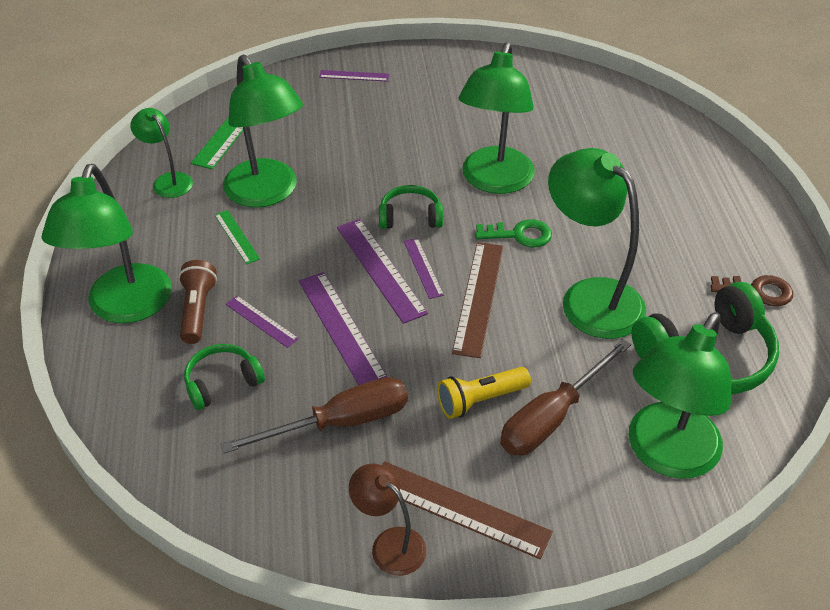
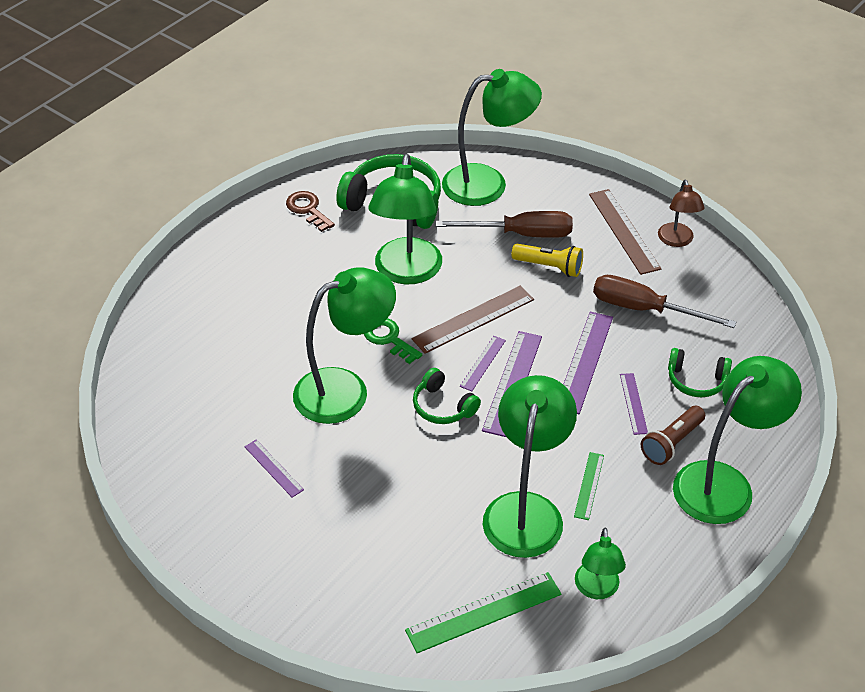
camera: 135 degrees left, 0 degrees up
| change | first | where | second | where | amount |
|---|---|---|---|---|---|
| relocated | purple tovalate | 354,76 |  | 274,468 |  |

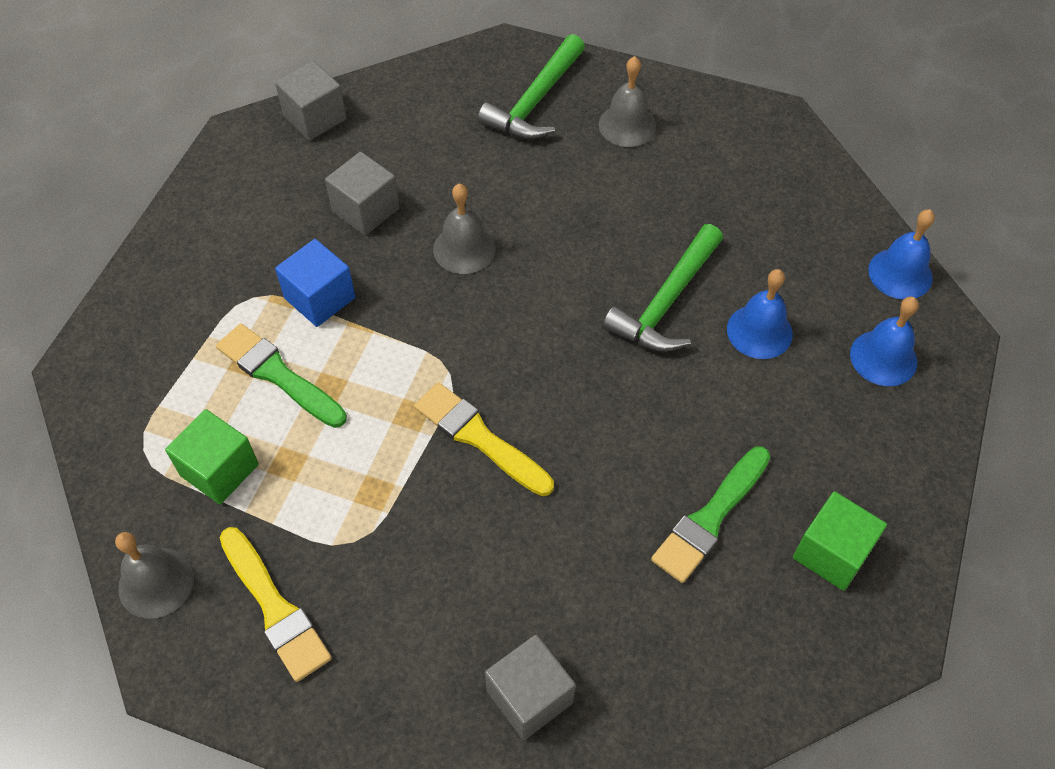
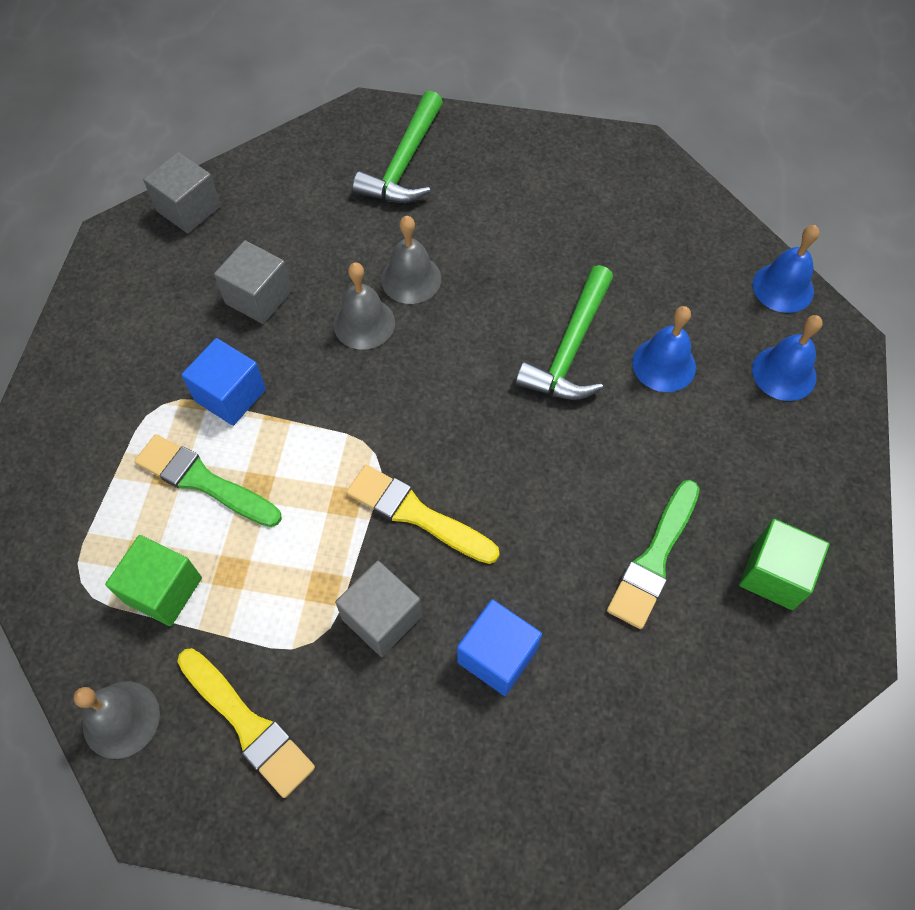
camera: 10 degrees left, 5 degrees up
| change | first | where | second | where | amount |
|---|---|---|---|---|---|
| relocated | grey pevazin | 530,687 |  | 378,609 |  |
| relocated | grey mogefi | 627,101 |  | 411,260 |  |
| appeared |  |  | blue pevazin | 499,647 |  |

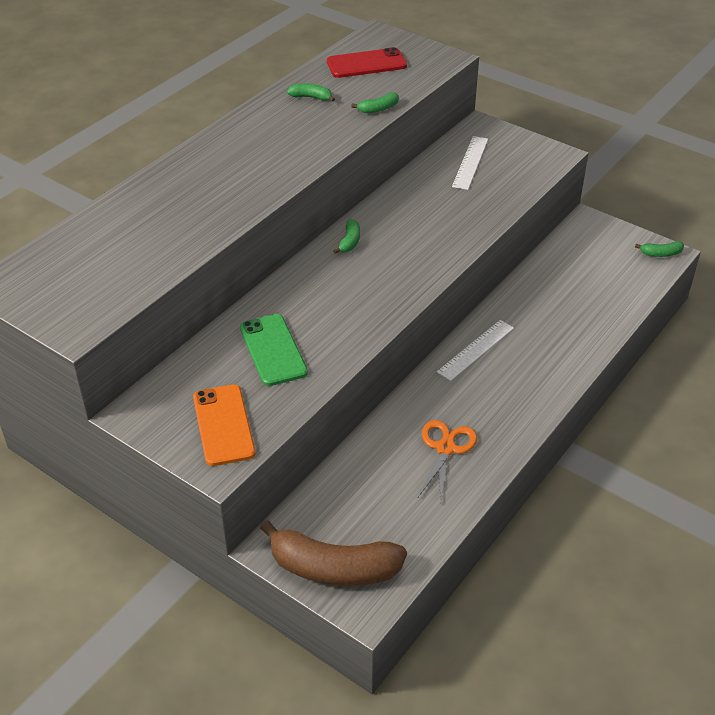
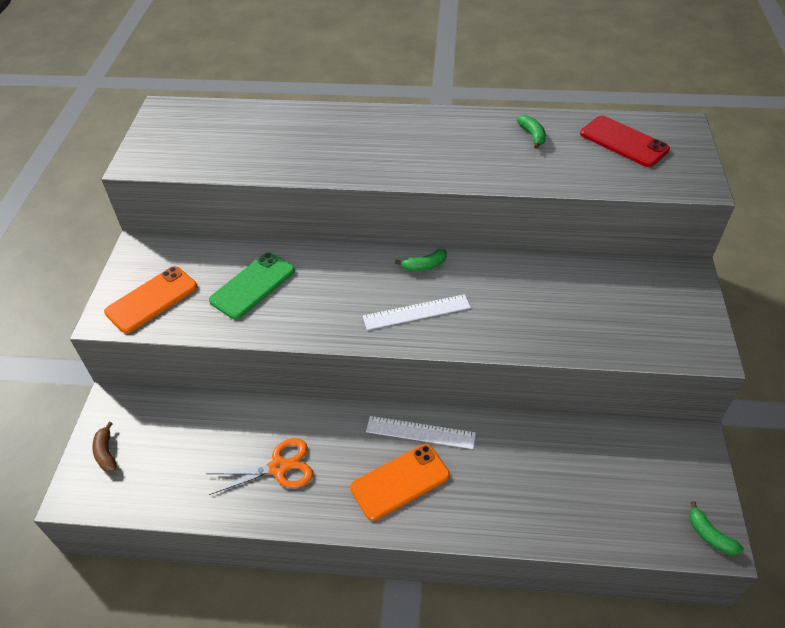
camera: 60 degrees right, 5 degrees up
| change | first | where | second | where | amount |
|---|---|---|---|---|---|
| size | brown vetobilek | 333,553 |  | 104,447 | x0.43 |
| appeared |  |  | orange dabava | 400,482 |  |
| relocated | white tovalate | 470,163 |  | 417,312 |  |
| missing | green vetobilek | 375,102 |  |  |  |

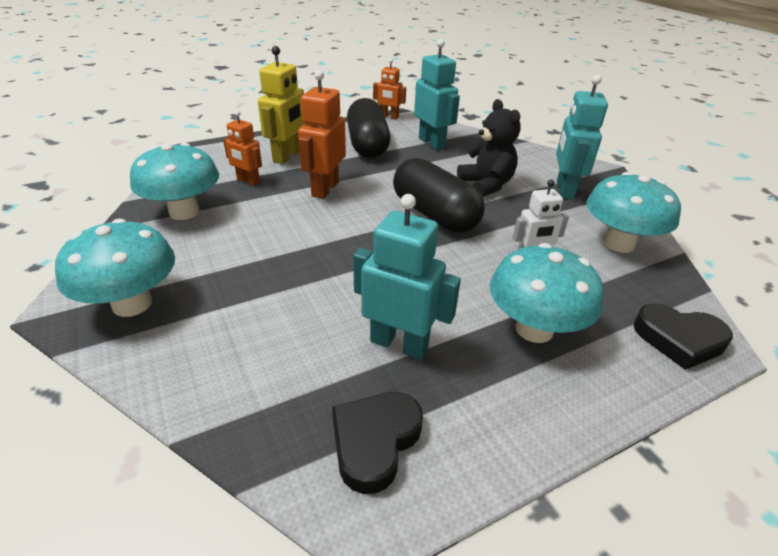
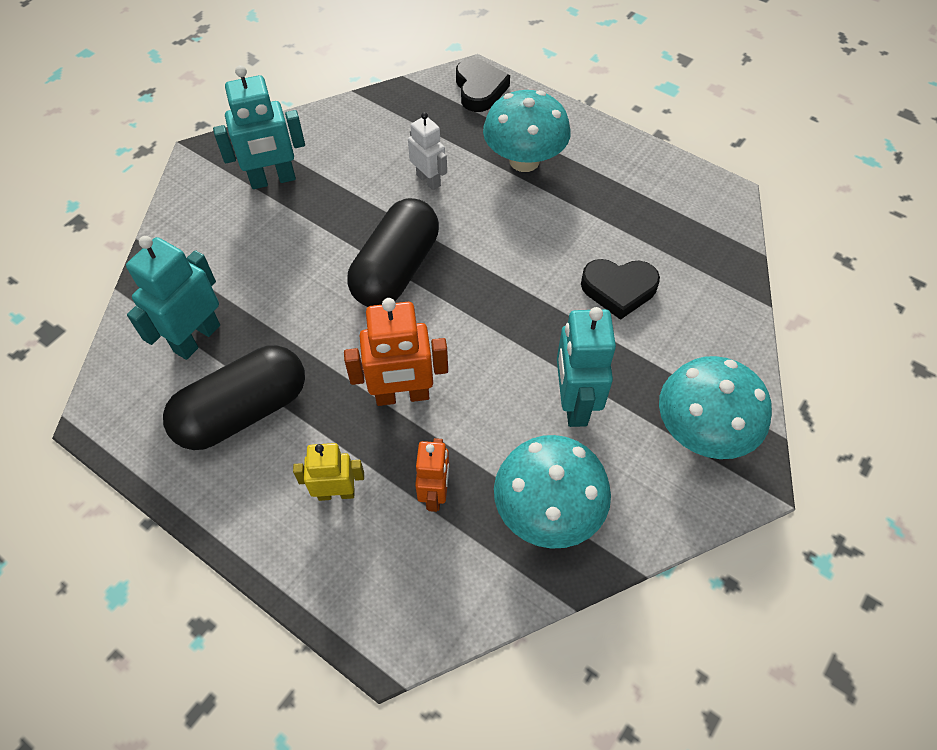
camera: 115 degrees left, 20 degrees up
| change | first | where | second | where | amount |
|---|---|---|---|---|---|
| size | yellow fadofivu | 281,105 |  | 328,472 | x0.63 |
| relocated | turquoise fadofivu | 407,277 |  | 586,367 |  |
| relocated | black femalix | 377,443 |  | 620,289 |  |
| missing | orange fadofivu | 389,89 |  |  |  |
| missing | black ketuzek | 489,148 |  |  |  |
| missing | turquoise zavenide | 634,212 |  |  |  |

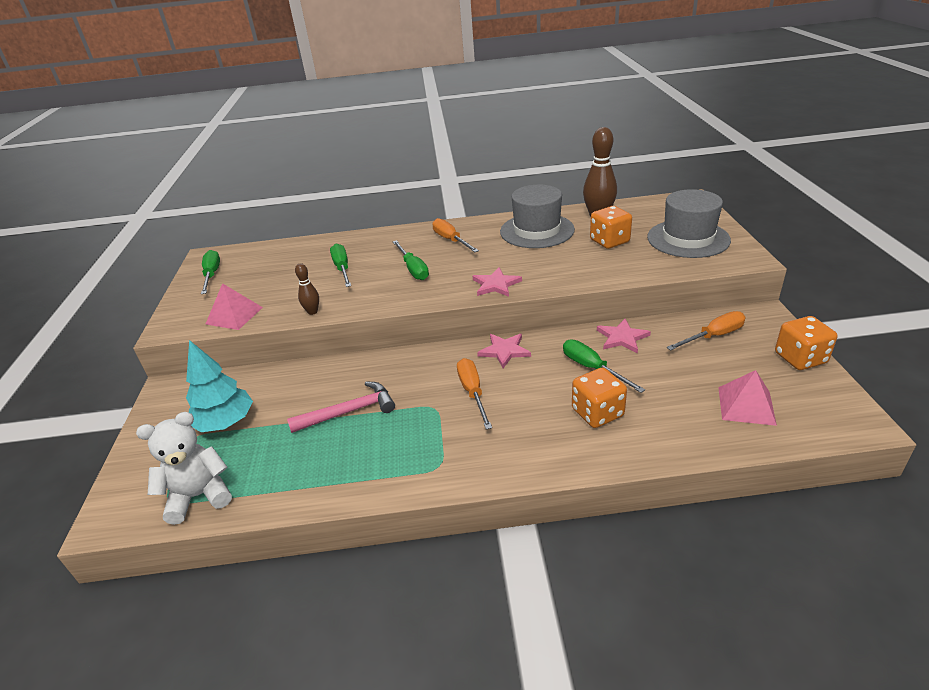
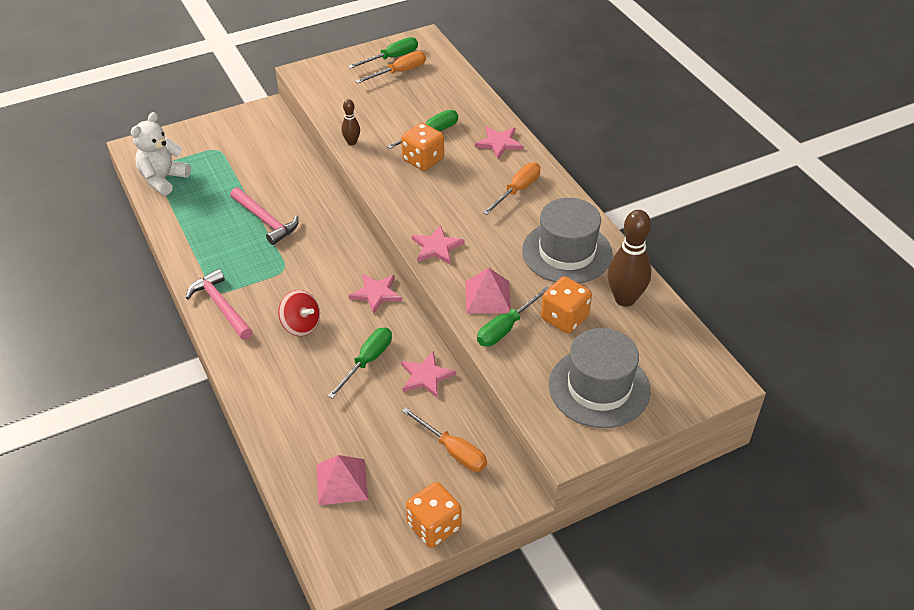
camera: 65 degrees right, 10 degrees up
| change | first | where | second | where | amount |
|---|---|---|---|---|---|
| spun | white ketuzek | 184,468 |  | 161,153 | 105 degrees counterclockwise |
| appeared |  |  | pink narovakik | 219,304 |  |
| appeared |  |  | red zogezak | 299,313 |  |
| relocated | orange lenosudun | 474,393 |  | 390,67 |  |
| relocated | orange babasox | 599,397 |  | 422,147 |  |
| relocated | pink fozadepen | 234,306 |  | 488,291 |  |
| appeared |  |  | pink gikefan | 499,142 |  |
| relocated | green lenosudun | 411,260 |  | 513,316 |  |
| missing | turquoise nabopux | 219,386 |  |  |  |

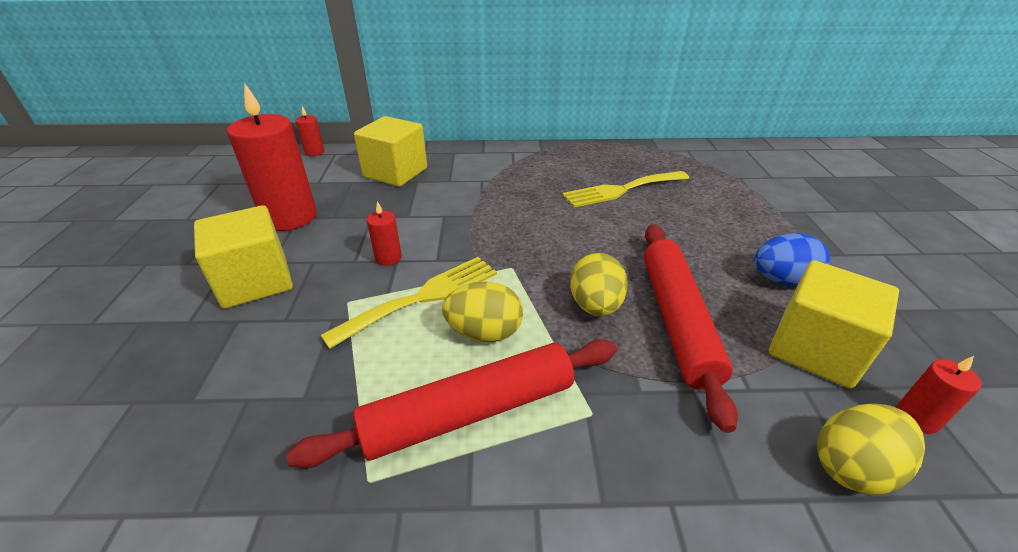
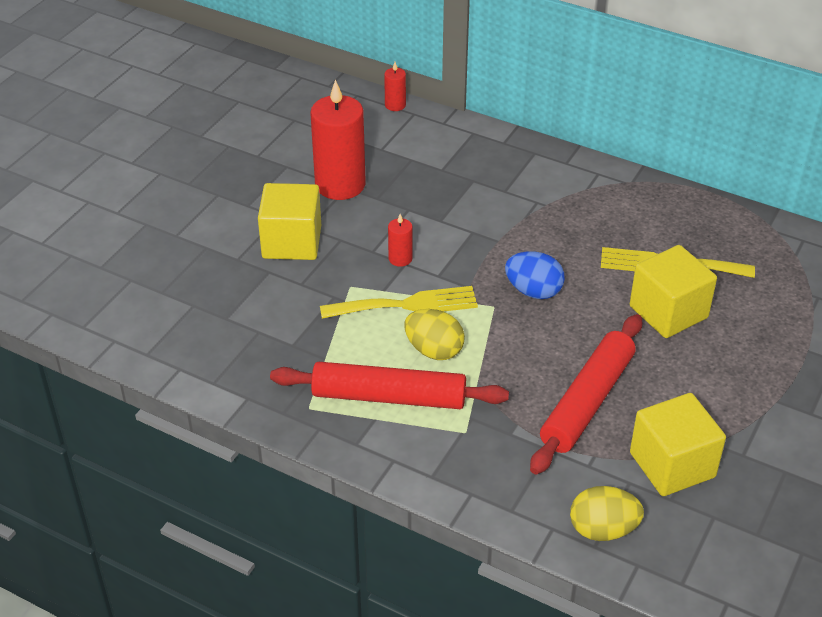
camera: 30 degrees right, 5 degrees up
| change | first | where | second | where | amount |
|---|---|---|---|---|---|
| relocated | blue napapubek | 792,259 |  | 535,275 |  |
| relocated | yellow pevazin | 390,151 |  | 673,291 |  |
| missing | yellow napapubek | 599,284 |  |  |  |
| missing | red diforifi | 938,395 |  |  |  |

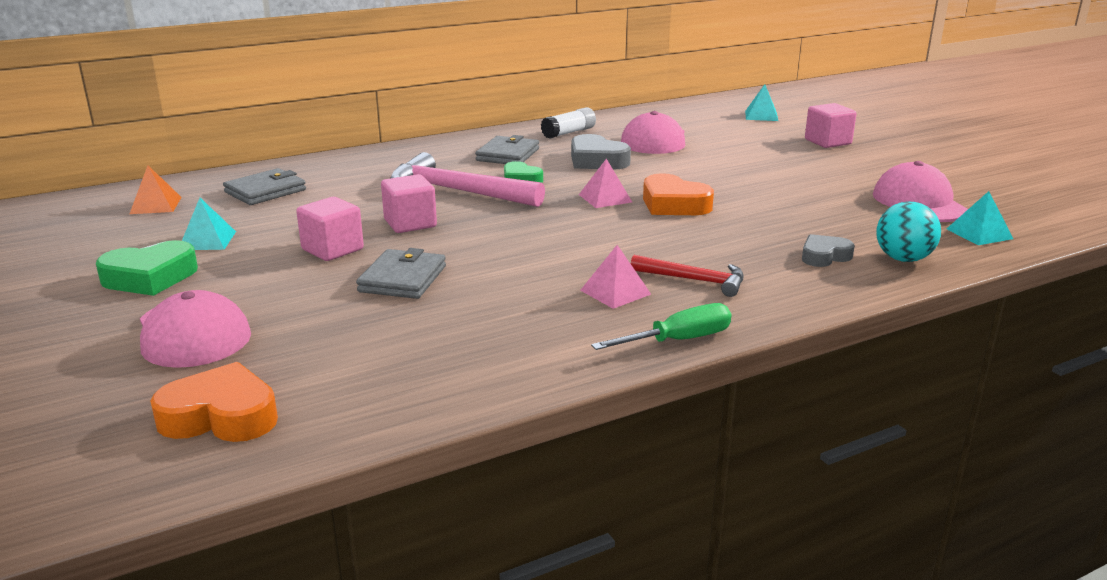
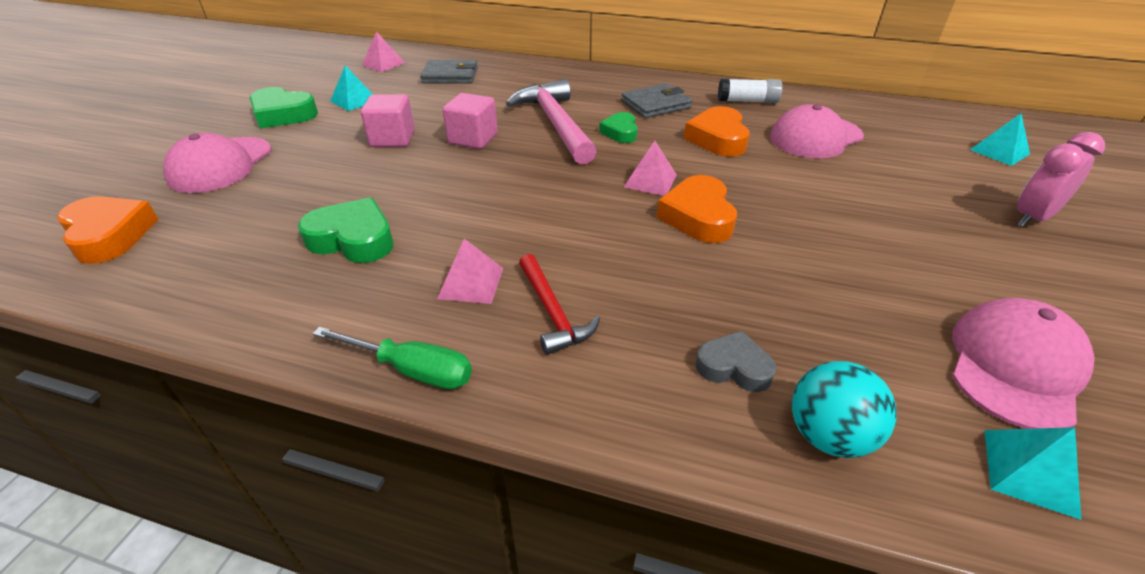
camera: 45 degrees right, 15 degrees up
| change | first | where | second | where | amount |
|---|---|---|---|---|---|
| appeared |  |  | green femalix | 345,230 |  |
| colour | orange fozadepen | 155,190 | pink fozadepen | 383,51 |  |
| colour | grey femalix | 601,152 | orange femalix | 717,131 |  |
| exchanged | pink pevazin | 831,125 | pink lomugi | 1061,179 |  |
| missing | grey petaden | 401,273 |  |  |  |

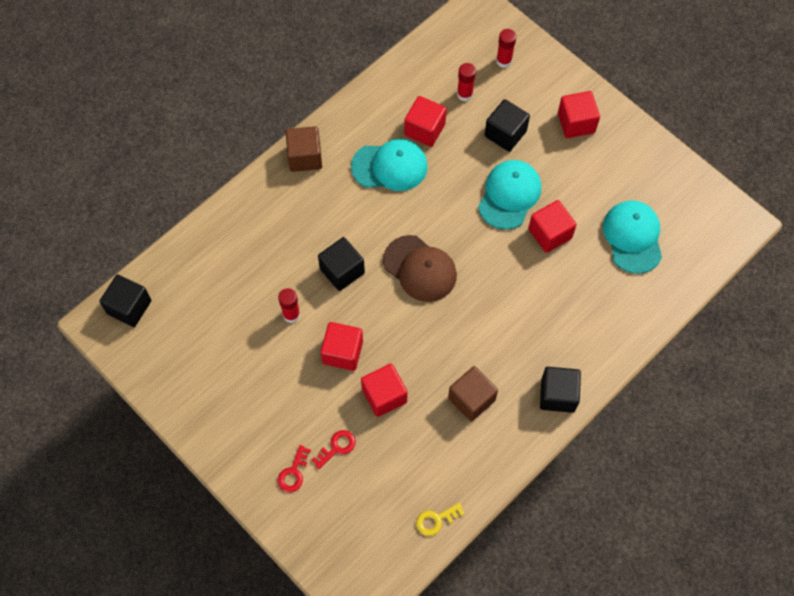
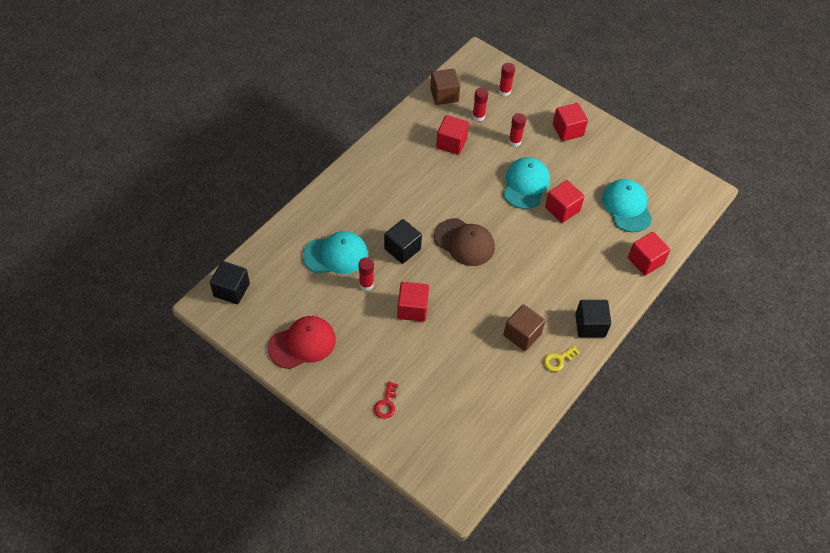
camera: 10 degrees left, 10 degrees down
| change | first | where | second | where | amount |
|---|---|---|---|---|---|
| appeared |  |  | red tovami | 302,342 |  |
| relocated | turquoise tovami | 389,165 |  | 335,252 |  |
| relocated | brown pevazin | 304,149 |  | 445,87 |  |
| exchanged | black pevazin | 507,125 | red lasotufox | 517,130 |  |
| relocated | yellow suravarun | 440,519 |  | 562,358 |  |
| relocated | red pevazin | 384,390 |  | 649,253 |  |
| missing | red suravarun | 333,449 |  |  |  |

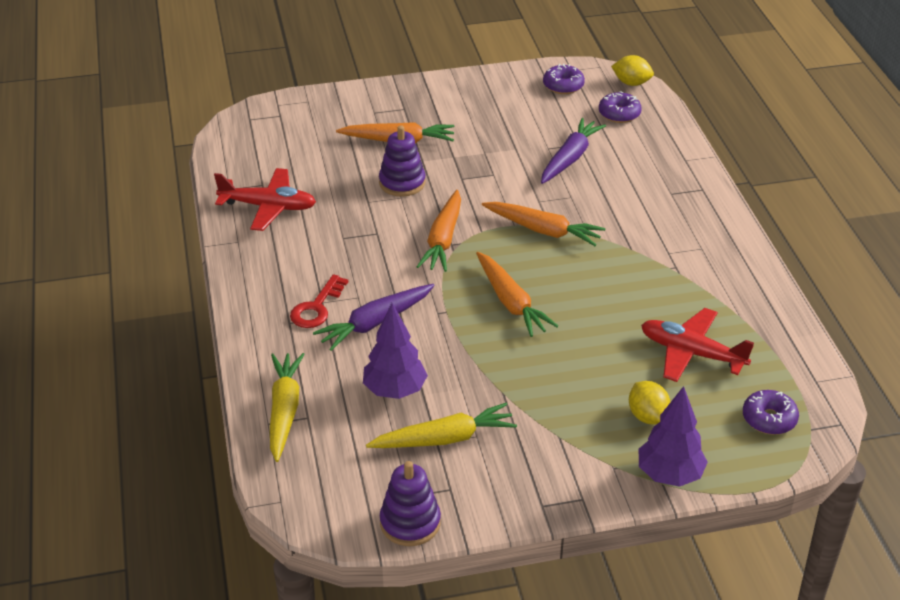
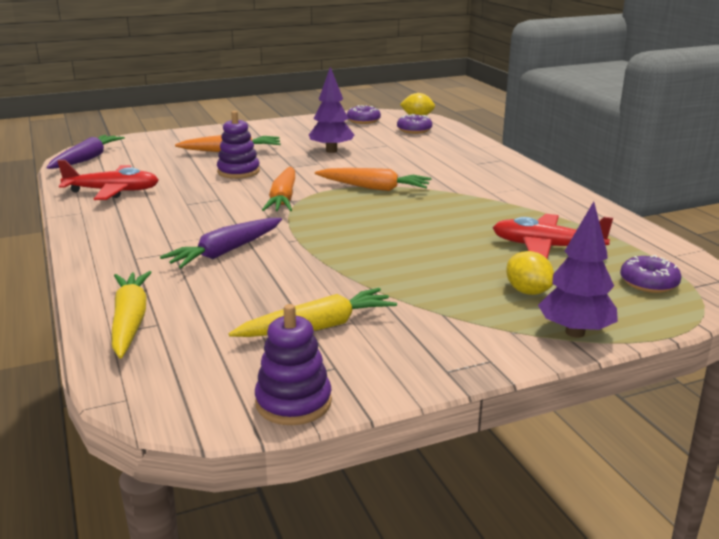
camera: 10 degrees left, 15 degrees down
| change | first | where | second | where | amount |
|---|---|---|---|---|---|
| relocated | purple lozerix | 573,151 |  | 86,152 |  |
| relocated | purple nabopux | 395,351 |  | 331,110 |  |
| missing | red suravarun | 319,301 |  |  |  |
| missing | orange lozerix | 517,294 |  |  |  |

